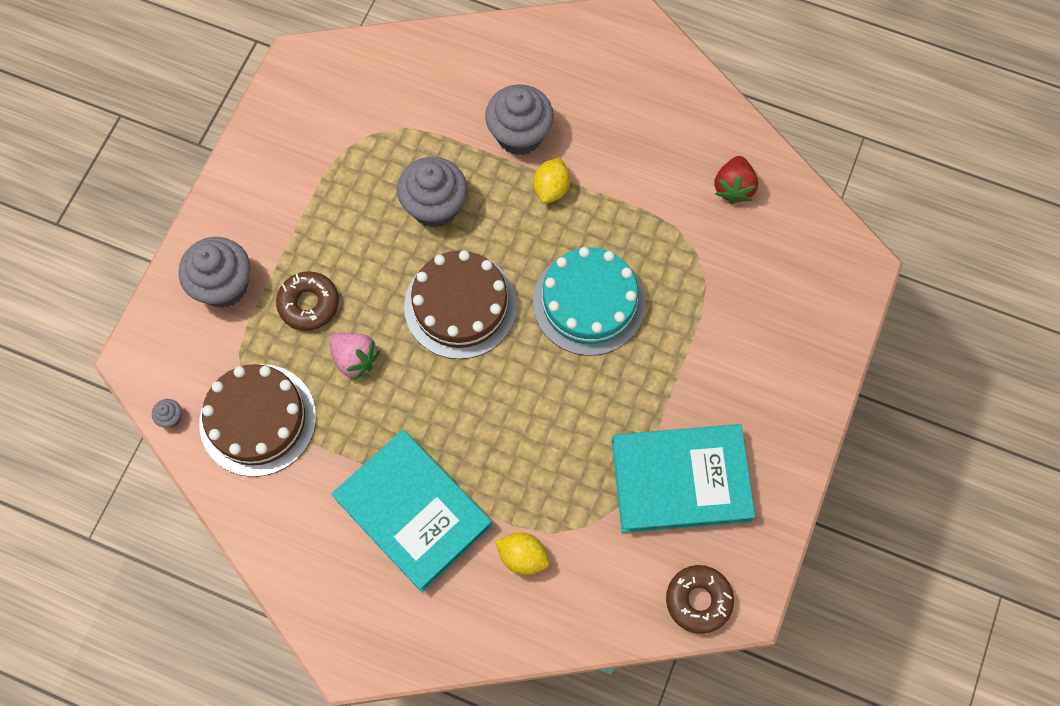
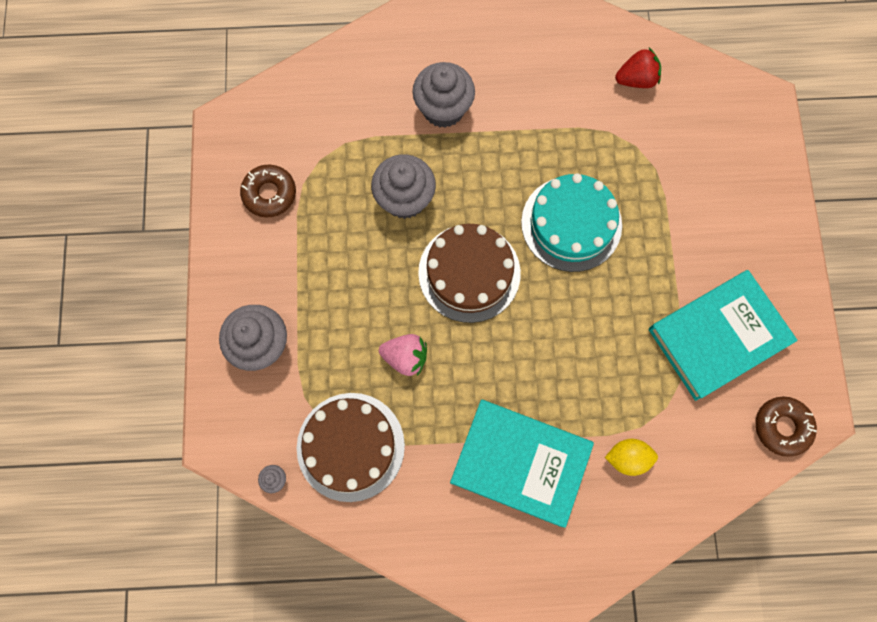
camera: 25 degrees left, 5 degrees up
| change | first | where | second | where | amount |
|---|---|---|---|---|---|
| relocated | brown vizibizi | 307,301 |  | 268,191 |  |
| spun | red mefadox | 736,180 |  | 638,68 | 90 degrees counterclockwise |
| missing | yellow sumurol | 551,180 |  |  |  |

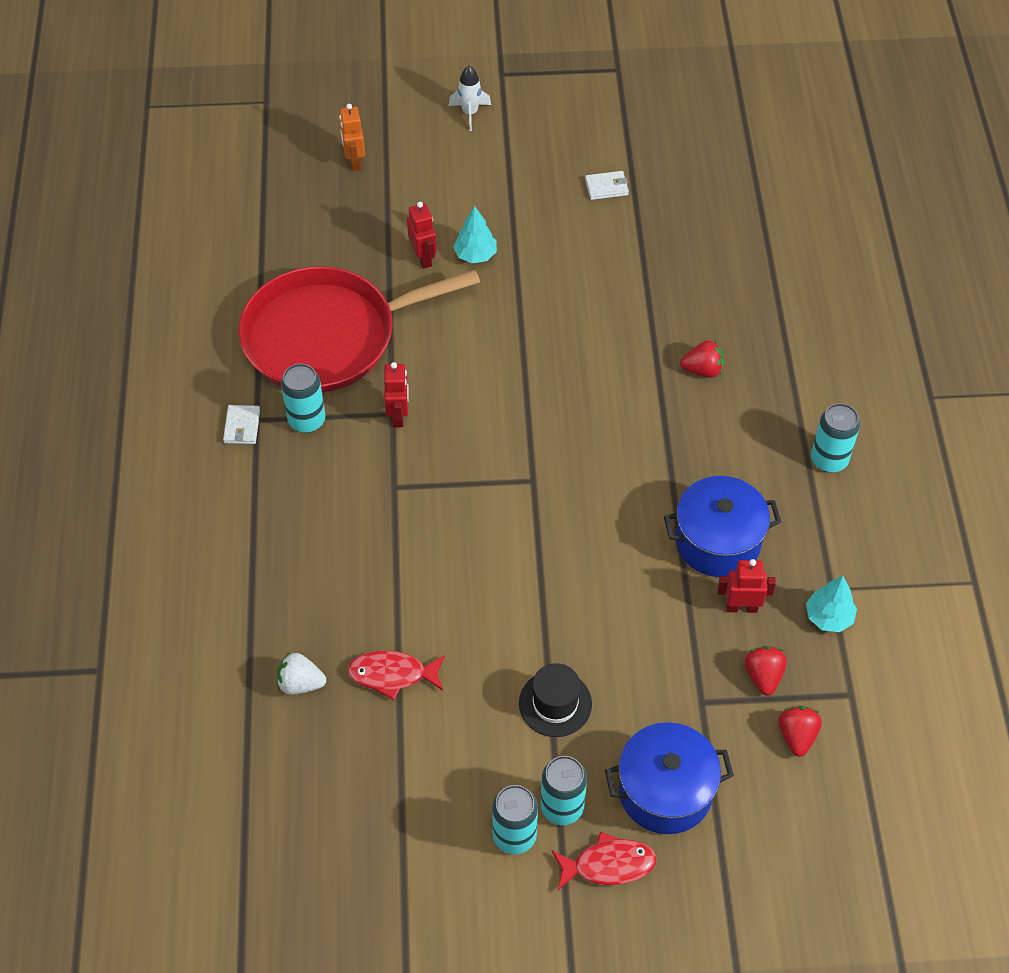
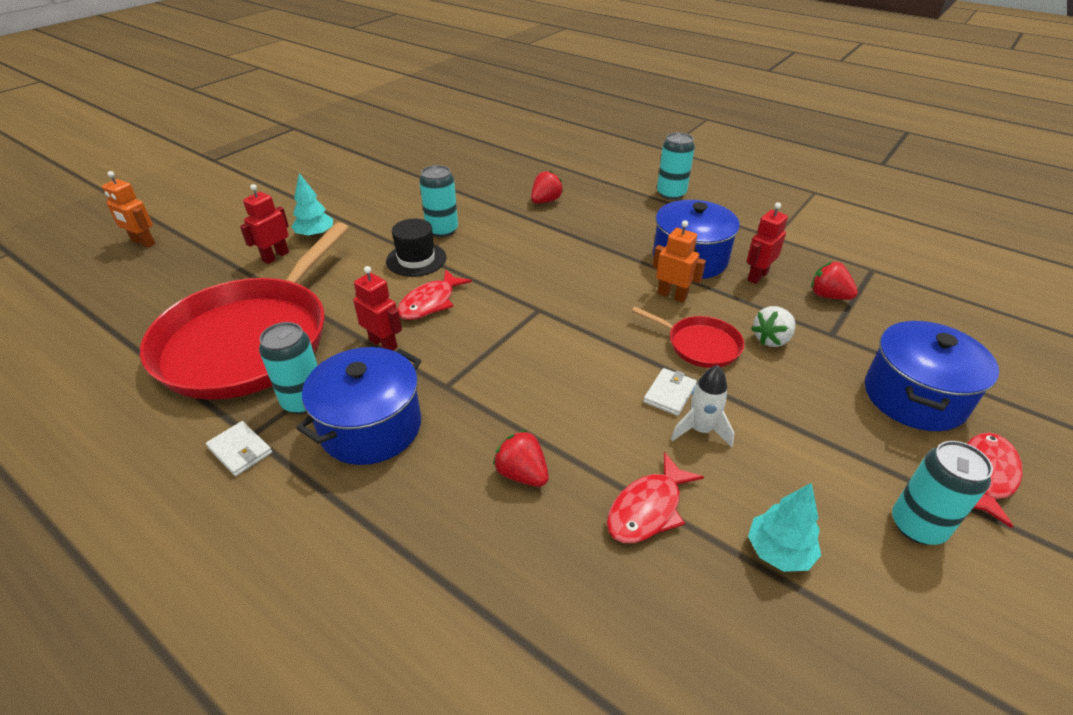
camera: 50 degrees left, 15 degrees down
| change | first | where | second | where | amount |
|---|---|---|---|---|---|
| spun | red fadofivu | 422,235 |  | 264,224 | 75 degrees counterclockwise |
| appeared |  |  | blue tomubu | 358,406 |  |
| relocated | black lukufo | 555,700 |  | 416,248 |  |
| appeared |  |  | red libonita | 434,295 |  |
| relocated | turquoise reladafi | 564,790 |  | 438,201 |  |
| relocated | red mefadox | 800,731 |  | 521,458 |  |
| appeared |  |  | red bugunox | 688,337 |  |
| relocated | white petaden | 607,185 |  | 670,392 |  |
| appeared |  |  | orange fadofivu | 679,261 |  |
| relocated | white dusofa | 470,98 |  | 702,406 |  |
| relocated | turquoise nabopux | 831,604 |  | 784,527 |  |
| relocated | white mefadox | 301,673 |  | 773,326 |  |

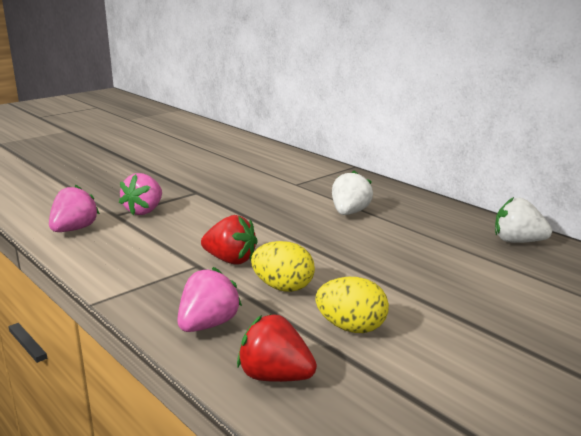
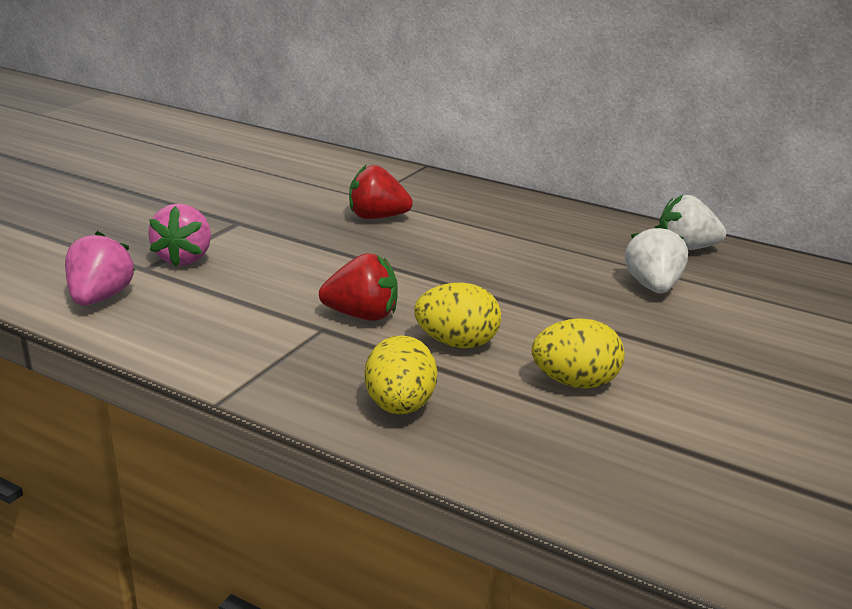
camera: 20 degrees left, 5 degrees up
| change | first | where | second | where | amount |
|---|---|---|---|---|---|
| relocated | red mefadox | 277,348 |  | 381,191 |  |
| exchanged | pink mefadox | 209,299 | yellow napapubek | 401,374 |  |
| relocated | white mefadox | 352,193 |  | 656,258 |  |

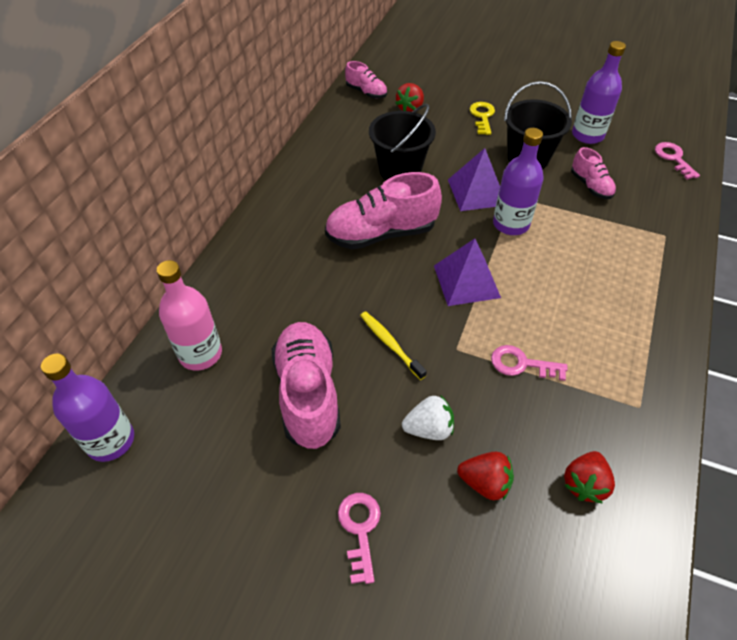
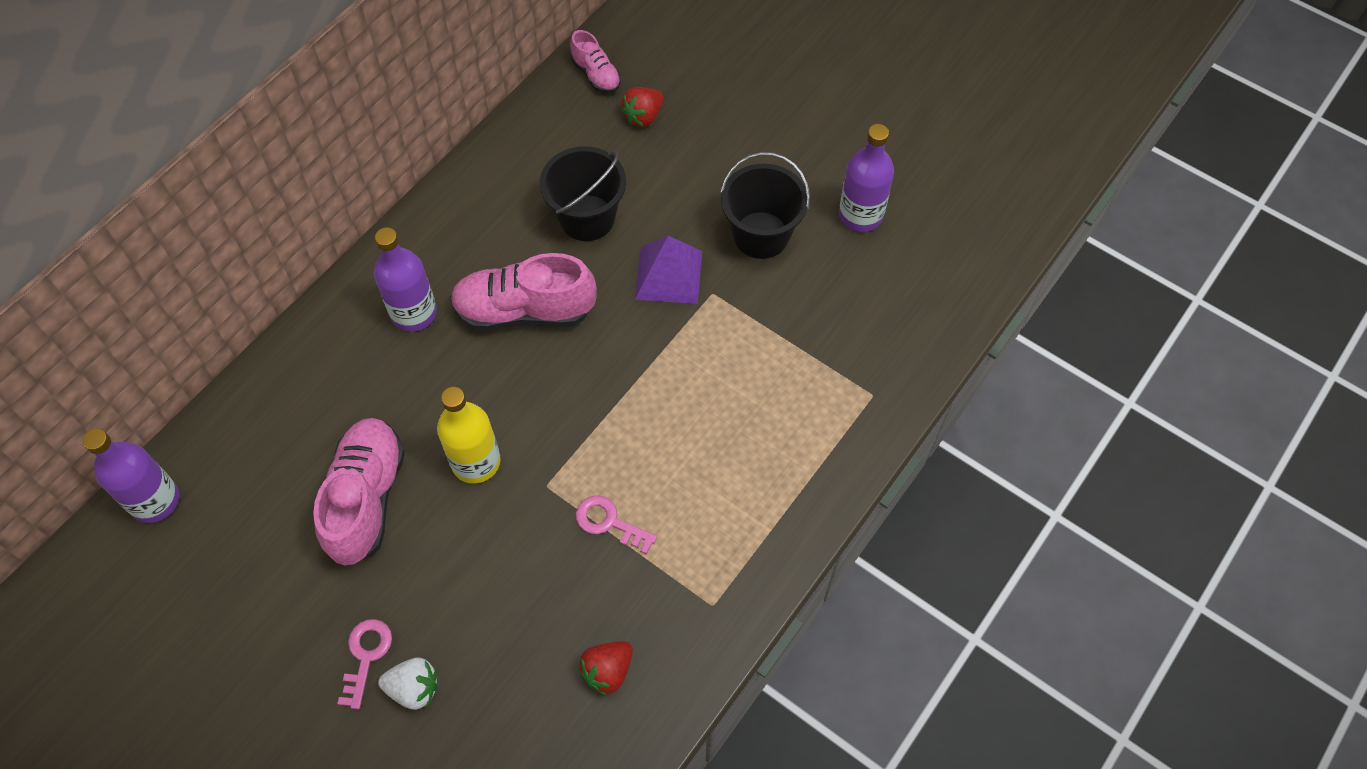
camera: 15 degrees right, 10 degrees up
| change | first | where | second | where | amount |
|---|---|---|---|---|---|
| relocated | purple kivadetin | 518,181 |  | 405,279 |  |
| relocated | white mefadox | 428,417 |  | 407,683 |  |
| exchanged | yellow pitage | 393,346 | yellow kivadetin | 469,435 |  |
| missing | pink kivadetin | 189,315 |  |  |  |
| missing | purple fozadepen | 467,272 |  |  |  |
| missing | red mefadox | 485,476 |  |  |  |
| missing | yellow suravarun | 482,118 |  |  |  |
| missing | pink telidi | 593,173 |  |  |  |
| missing | pink suravarun | 677,161 |  |  |  |

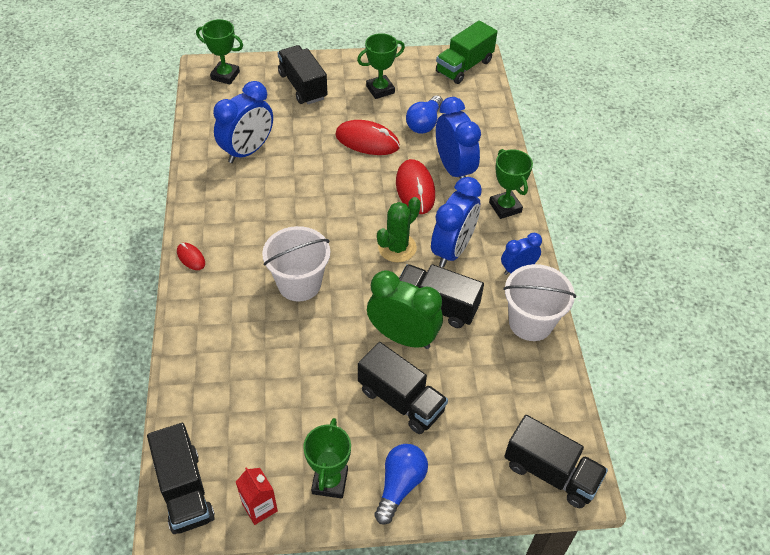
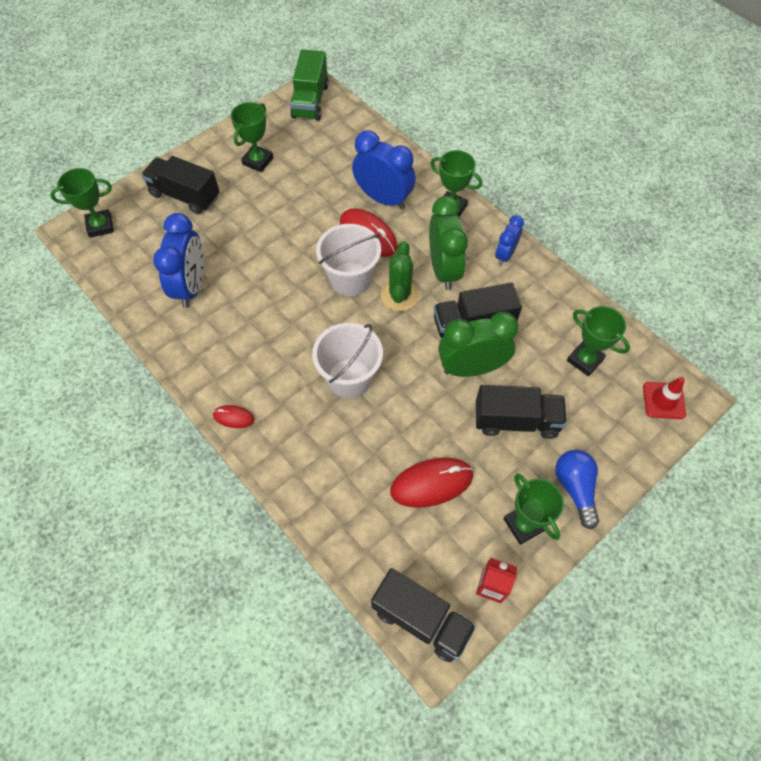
camera: 35 degrees left, 10 degrees up
| change | first | where | second | where | amount |
|---|---|---|---|---|---|
| relocated | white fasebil | 539,302 |  | 348,260 |  |
| relocated | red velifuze | 367,137 |  | 431,483 |  |
| colour | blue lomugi | 456,222 | green lomugi | 448,243 |  |
| appeared |  |  | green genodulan | 598,341 |  |
| exchanged | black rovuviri | 556,461 | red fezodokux | 664,398 |  |
| missing | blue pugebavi | 424,114 |  |  |  |

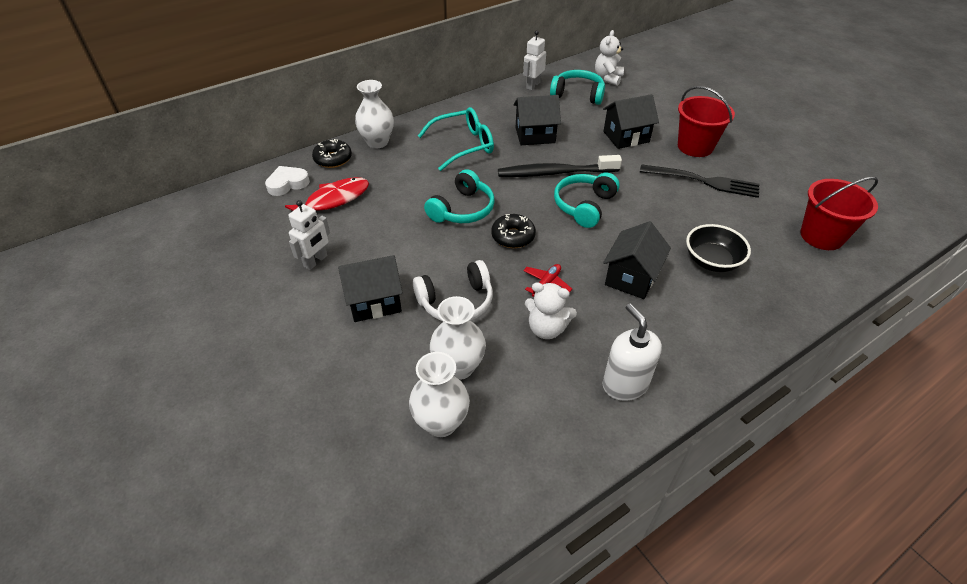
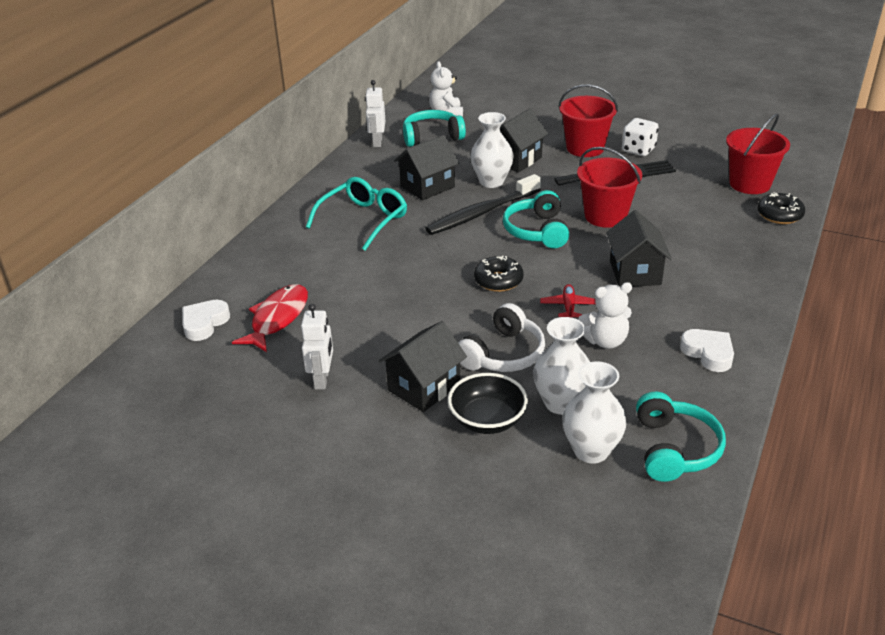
camera: 30 degrees left, 10 degrees down
| change | first | where | second | where | amount |
|---|---|---|---|---|---|
| relocated | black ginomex | 718,248 |  | 488,403 |  |
| relocated | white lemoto | 374,114 |  | 492,150 |  |
| appeared |  |  | red fasebil | 609,187 |  |
| appeared |  |  | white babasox | 640,137 |  |
| relocated | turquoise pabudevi | 459,196 |  | 681,437 |  |
| exchanged | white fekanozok | 632,352 | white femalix | 707,350 |  |
| relocated | black vizibizi | 332,153 |  | 781,208 |  |

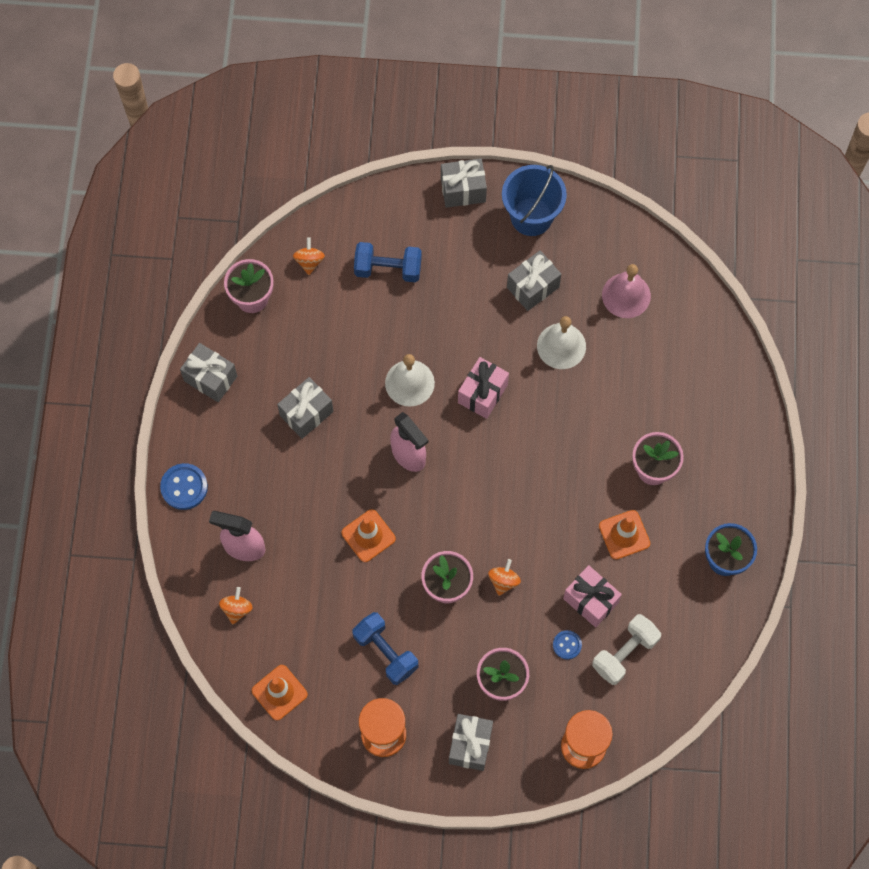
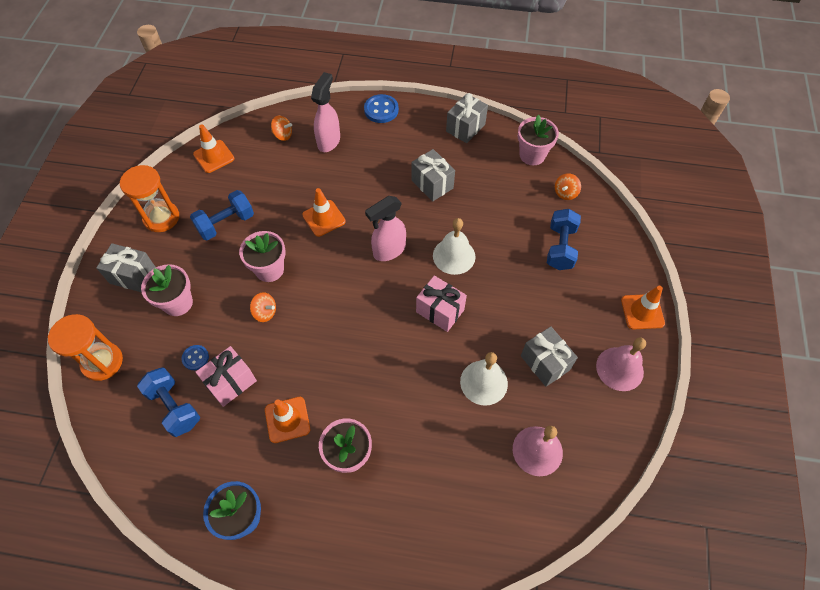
camera: 95 degrees right, 10 degrees down
| change | first | where | second | where | amount |
|---|---|---|---|---|---|
| colour | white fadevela | 626,649 | blue fadevela | 168,402 |  |
| spun | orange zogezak | 309,256 |  | 568,186 | 120 degrees clockwise |
| exchanged | blue fasebil | 534,200 | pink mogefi | 621,364 |  |
| exchanged | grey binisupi | 464,183 | orange fezodokux | 643,308 |  |

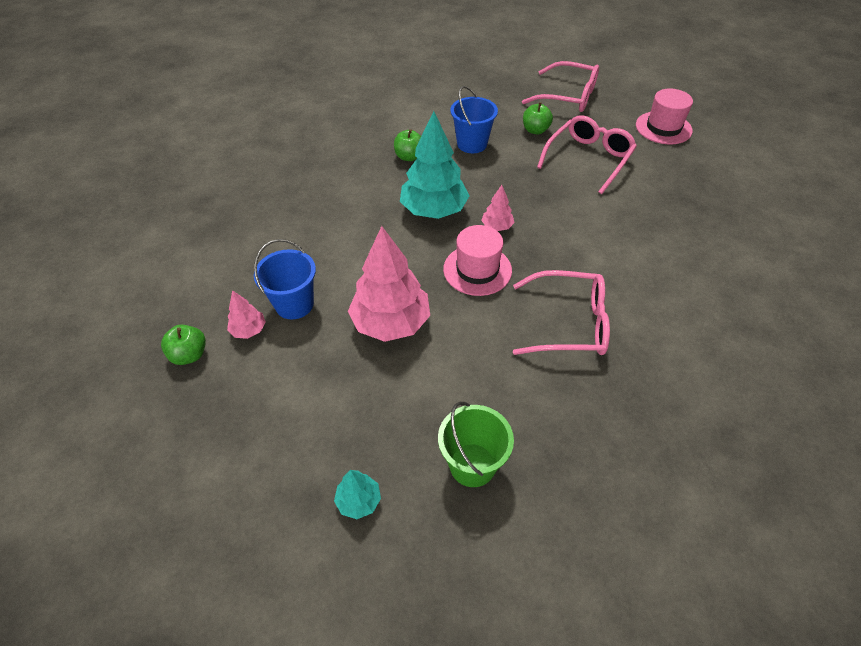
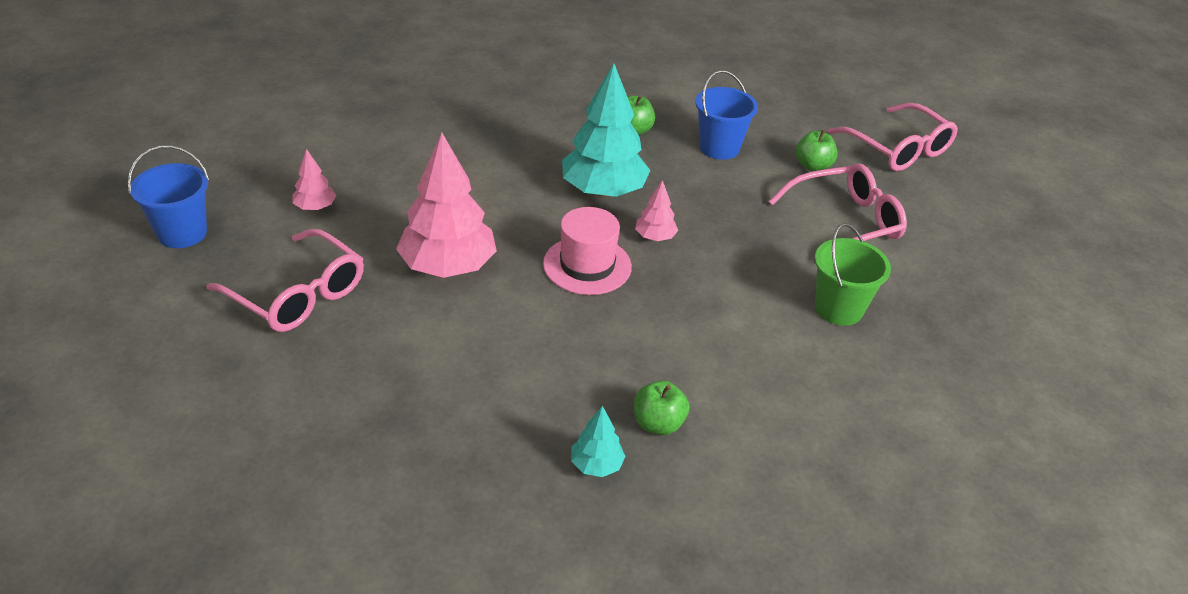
camera: 30 degrees right, 10 degrees down
| change | first | where | second | where | amount |
|---|---|---|---|---|---|
| relocated | blue fasebil | 285,279 |  | 168,196 |  |
| relocated | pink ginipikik | 561,312 |  | 285,280 |  |
| relocated | turquoise nabopux | 357,494 |  | 598,441 |  |
| relocated | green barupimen | 183,345 |  | 661,408 |  |
| relocated | green fasebil | 476,444 |  | 853,274 |  |
| missing | pink lukufo | 664,116 |  |  |  |

